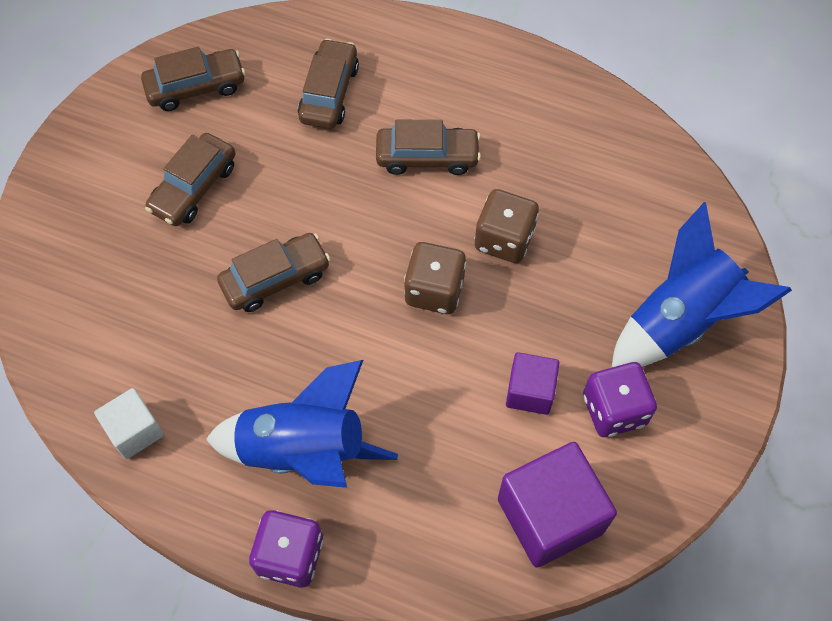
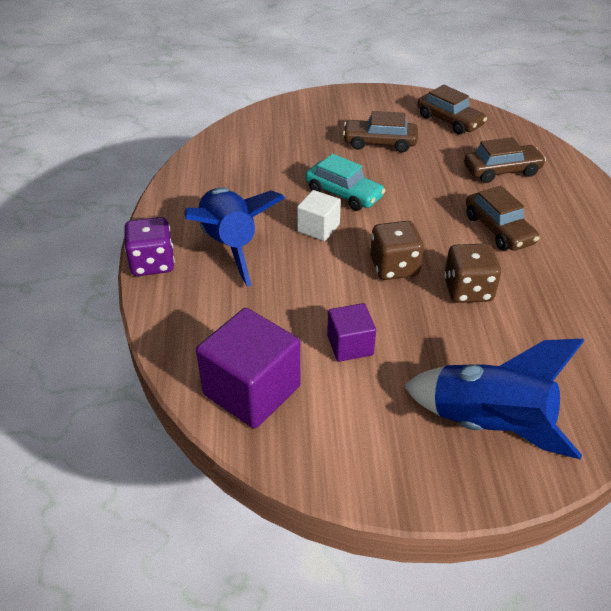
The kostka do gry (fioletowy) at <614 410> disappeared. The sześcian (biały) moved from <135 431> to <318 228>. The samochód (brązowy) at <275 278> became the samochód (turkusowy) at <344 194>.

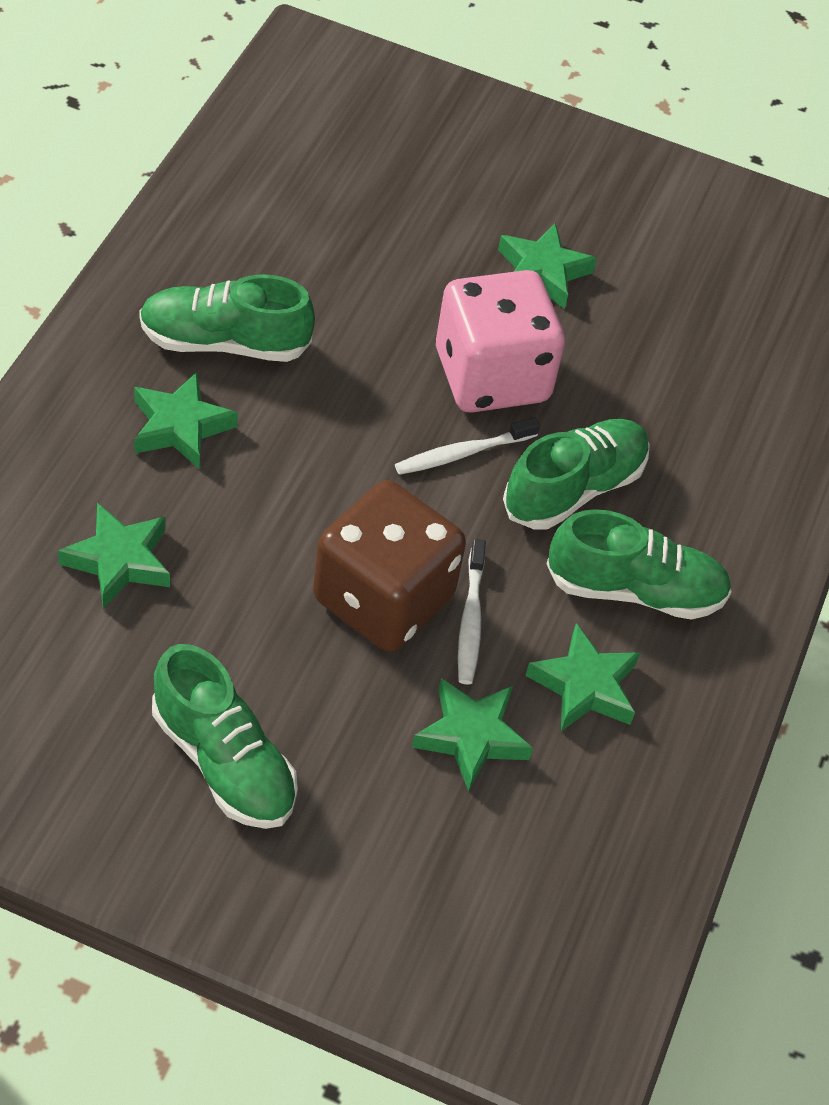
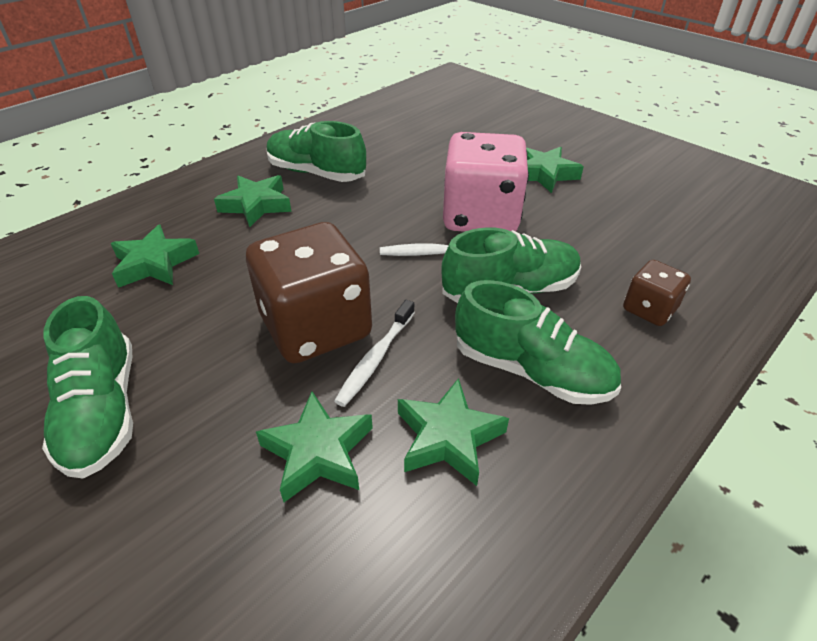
The kostka do gry (brązowy) at <649 309> appeared.

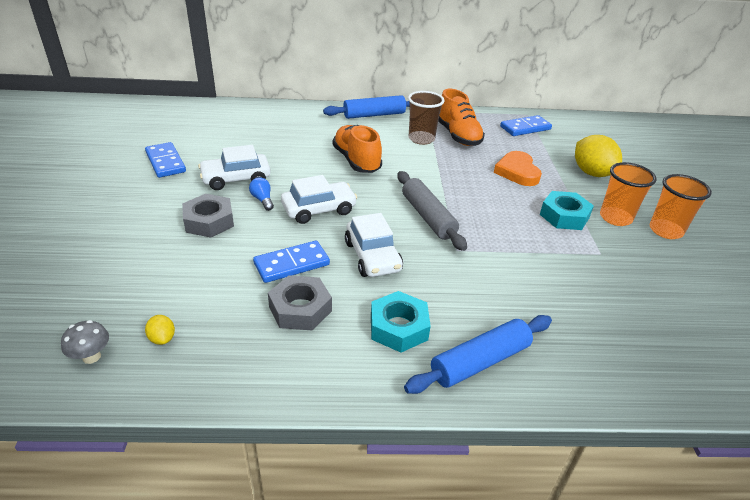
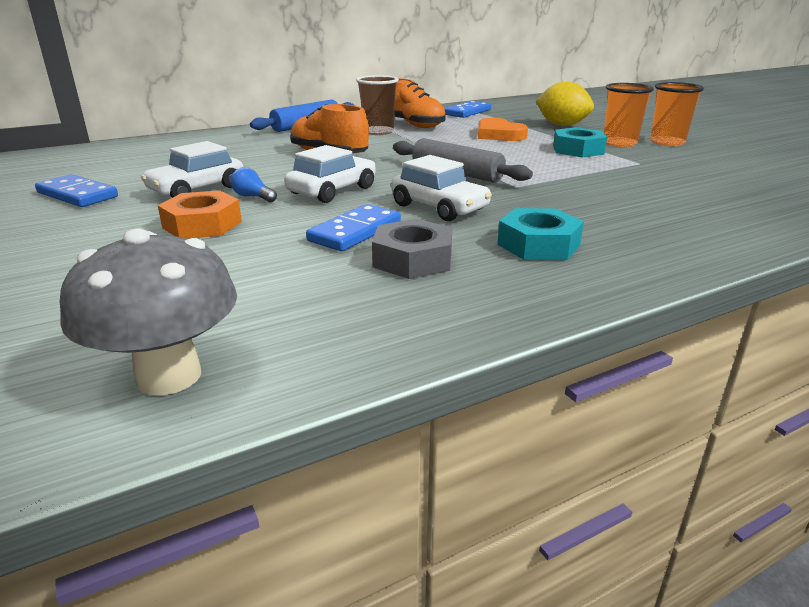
The cytryna (żółty) at <162 338> disappeared. The wałek do ciasta (niebieski) at <480 361> disappeared. The nakrętka (szary) at <209 221> became the nakrętka (pomarańczowy) at <202 225>. The grzyb (szary) at <91 357> changed to 2.07 times the size.

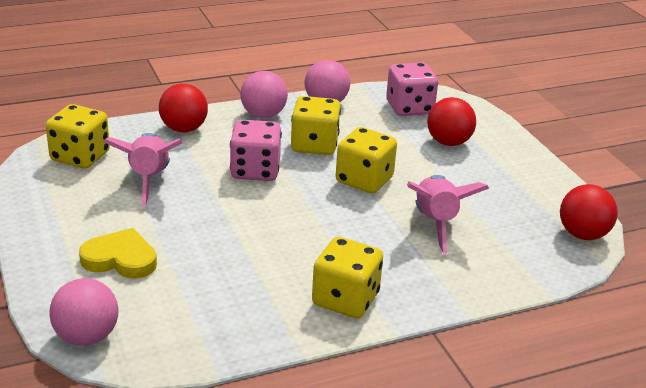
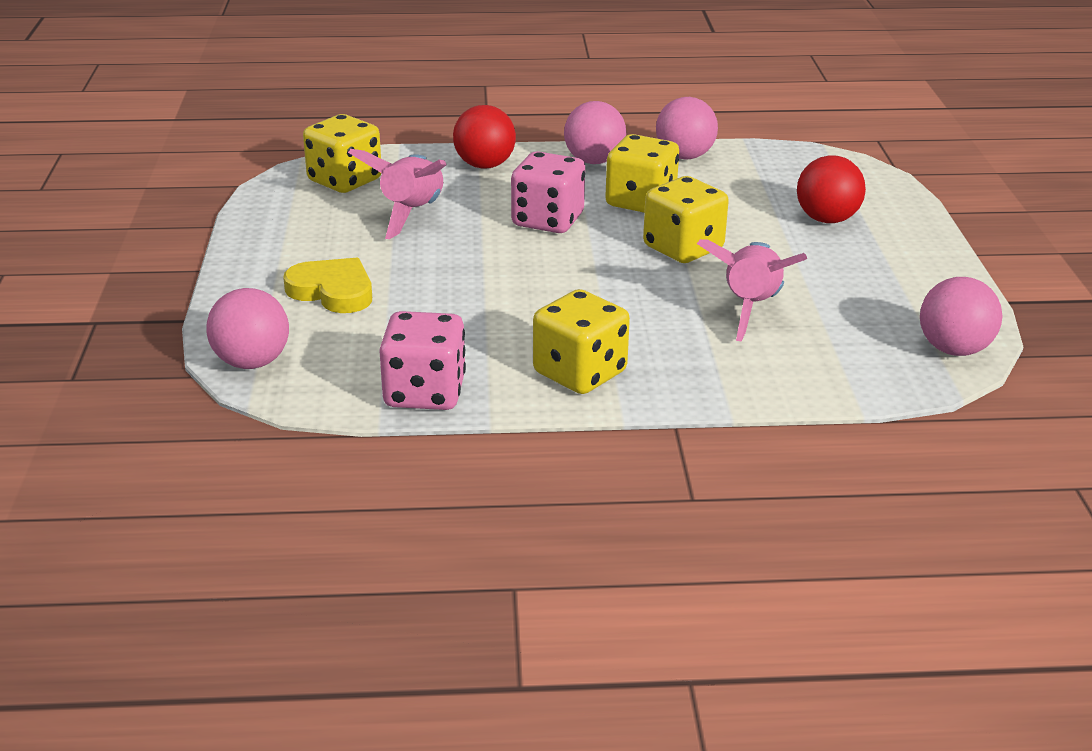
The kostka do gry (różowy) moved from <409 108> to <424 393>. The piłka (czerwony) at <583 234> became the piłka (różowy) at <953 349>.

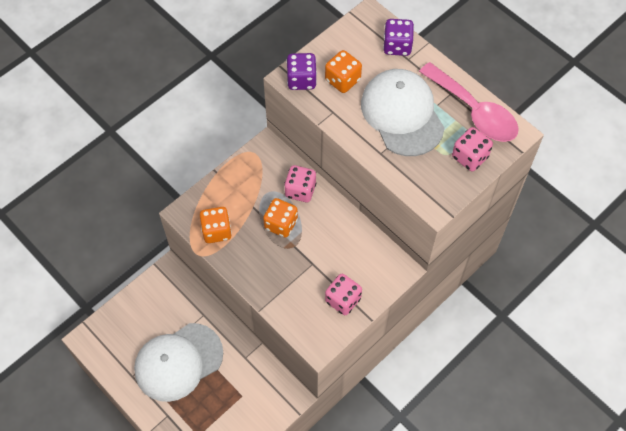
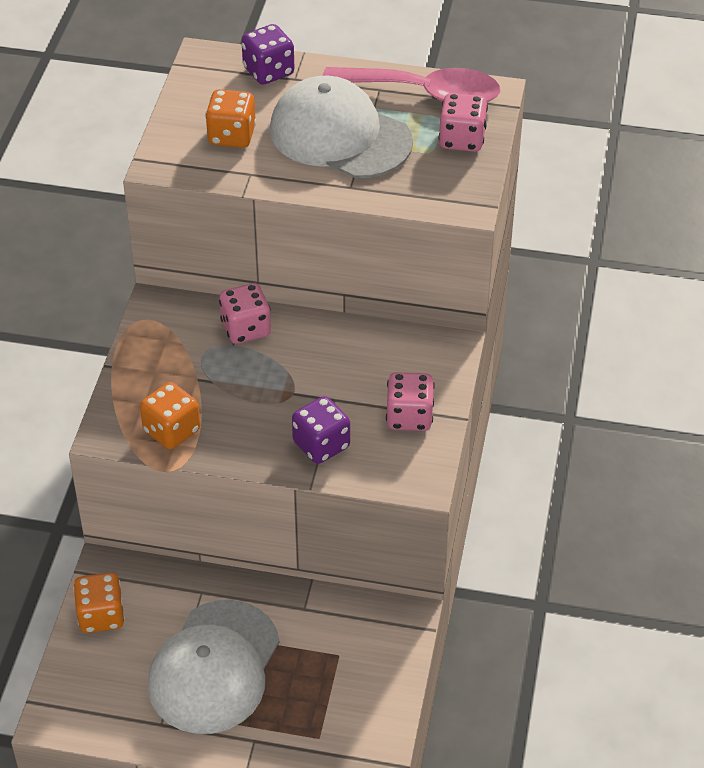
The kostka do gry (pomarańczowy) moved from <281 224> to <101 616>. The kostka do gry (fioletowy) moved from <301 80> to <321 445>.

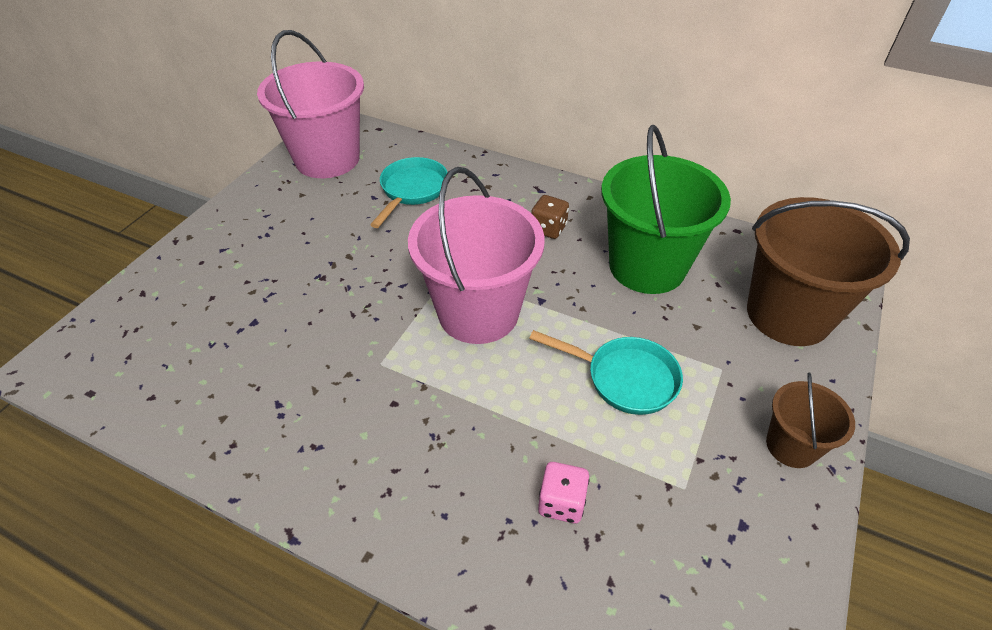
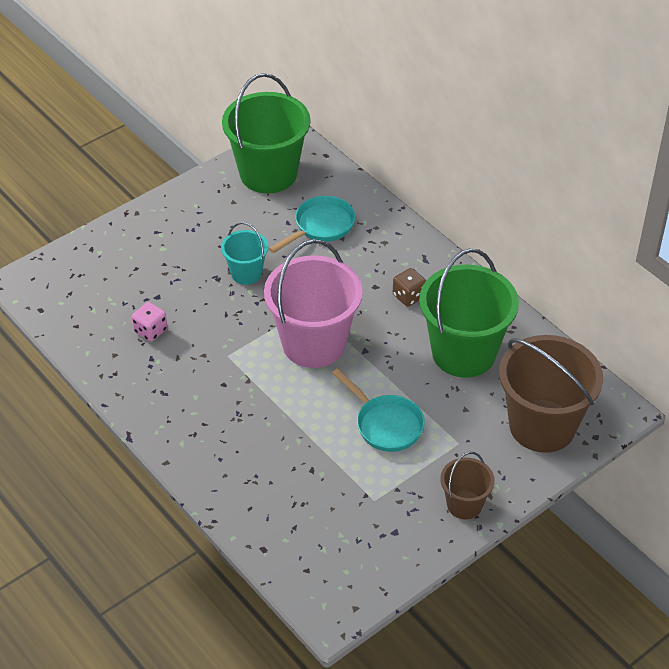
The wiadro (turkusowy) at <246 273> appeared. The kostka do gry (różowy) moved from <561 502> to <150 331>. The wiadro (różowy) at <327 159> became the wiadro (zielony) at <268 174>.

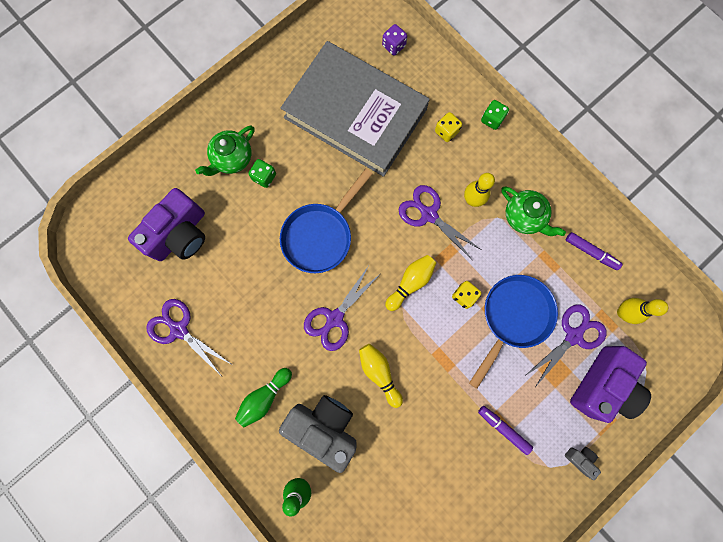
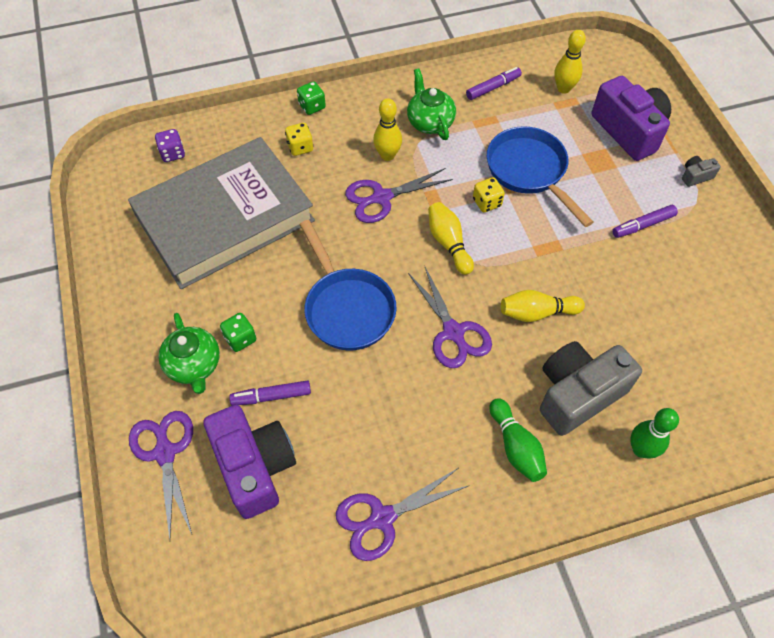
The flamaster (fioletowy) at <271 396> appeared. The nożyczki (fioletowy) moved from <573 336> to <165 453>. The imbryk (zielony) at <524 217> turned 90 degrees counterclockwise.

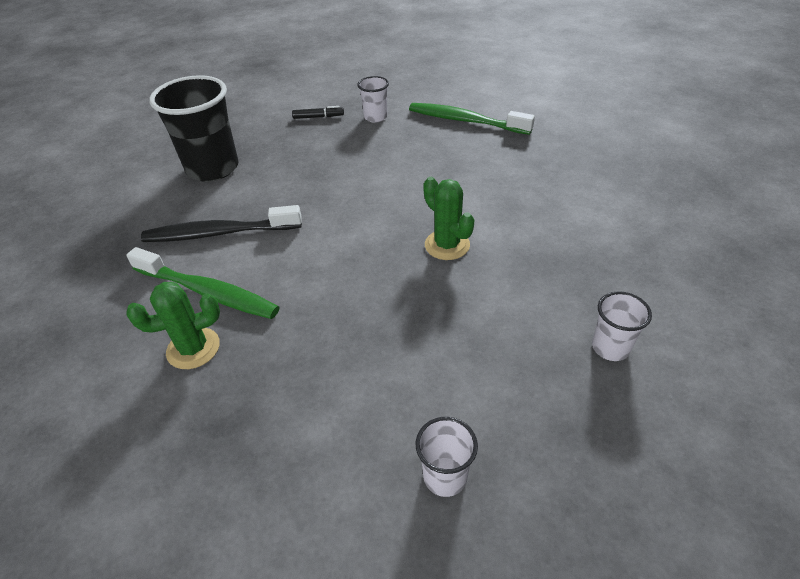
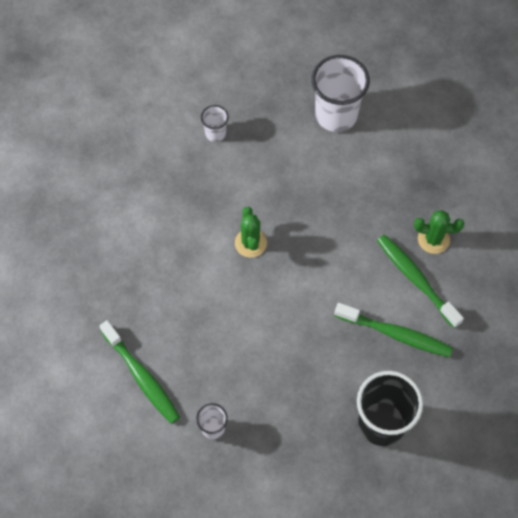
The flamaster (czarny) at <318 117> disappeared. The szczoteczka do zębów (czarny) at <219 233> became the szczoteczka do zębów (zielony) at <396 334>. The szklanka (biały) at <445 476> changed to 2.04 times the size.

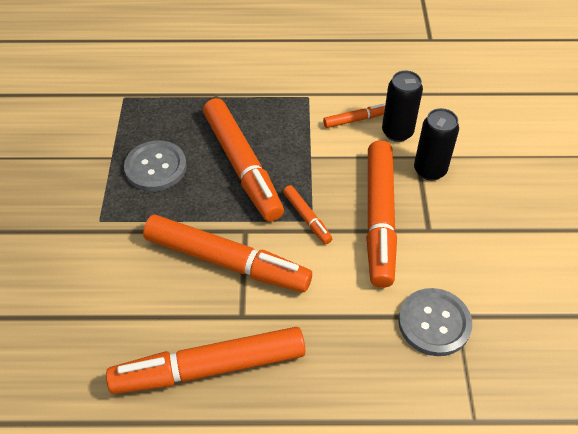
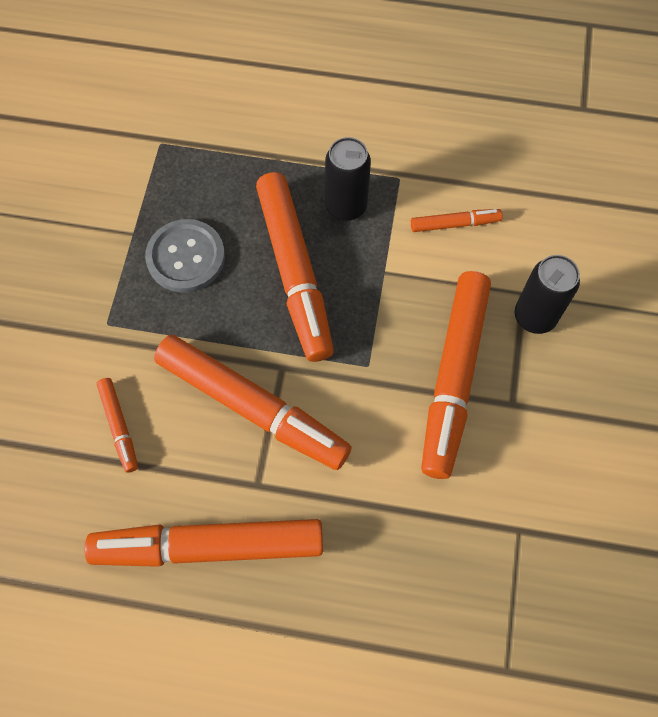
The guzik (szary) at <434 323> disappeared. The flamaster (pomarańczowy) moved from <307 218> to <119 426>. The puszka (czarny) moved from <397 132> to <346 206>.

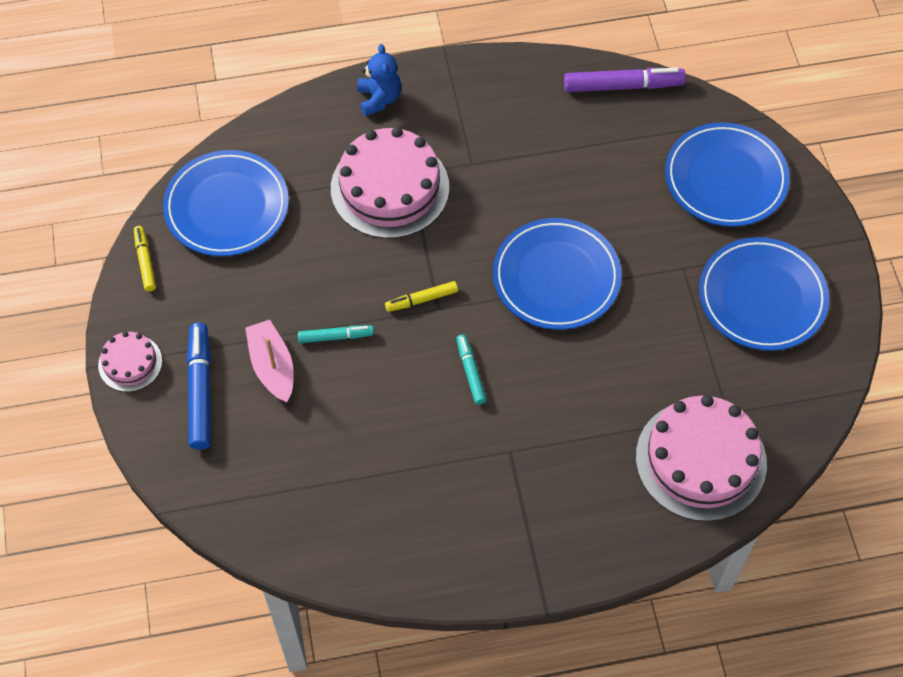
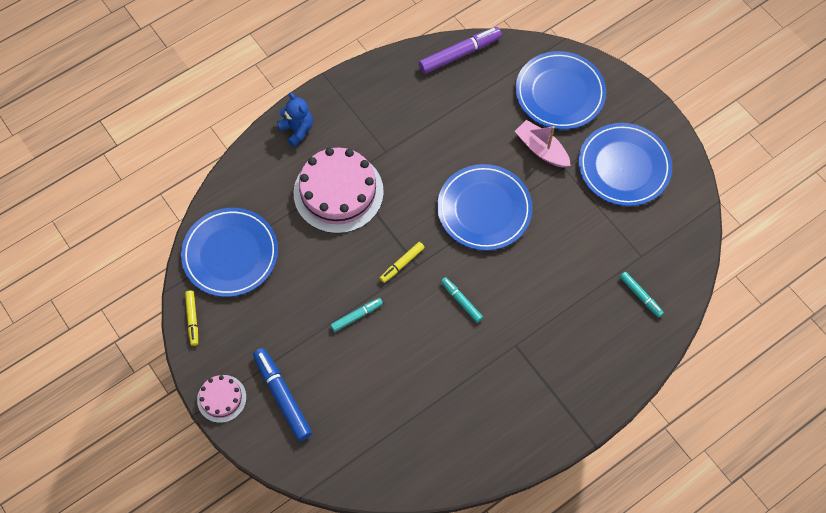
The łódka (różowy) moved from <272 366> to <541 149>. The tort (różowy) at <701 460> was replaced by the flamaster (turkusowy) at <640 296>. The flamaster (żółty) at <145 261> turned 150 degrees counterclockwise.

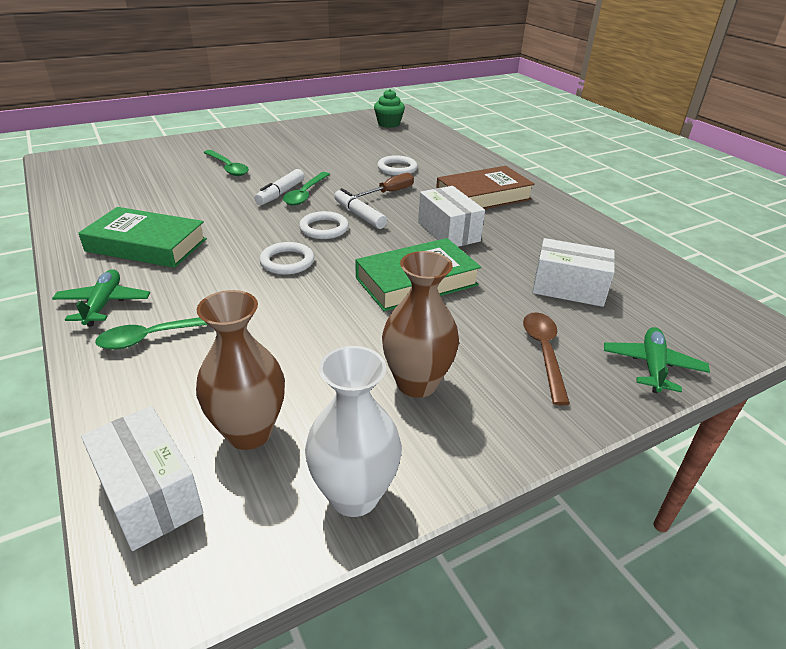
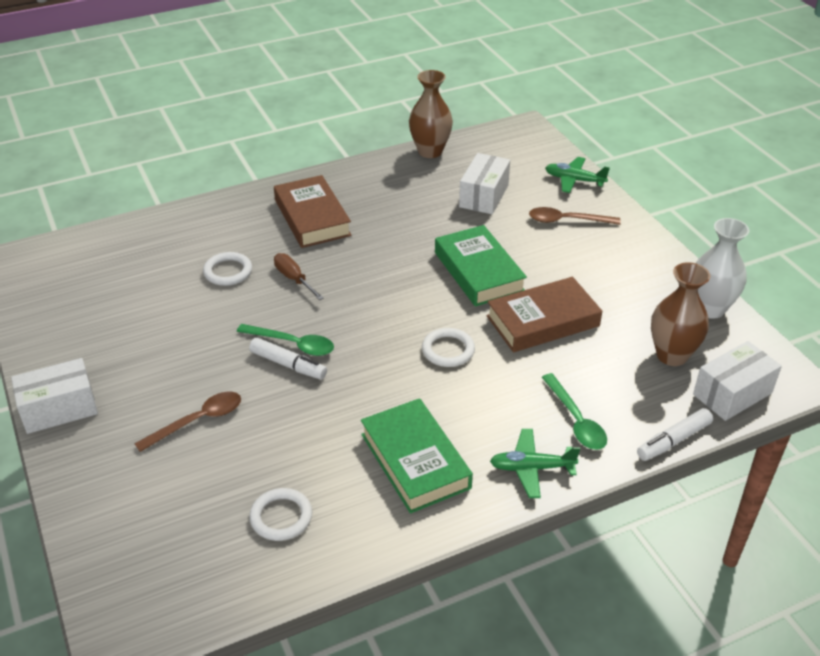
The muffinka (zielony) at <388 124> disappeared. The książka (brązowy) at <543 321> appeared. The pierścień (biały) moved from <324 228> to <281 517>. The flamaster (biały) moved from <359 215> to <673 441>. The wazon (brązowy) moved from <416 383> to <430 151>. The pudełko (biały) moved from <448 232> to <59 409>. The łyżka (zielony) at <228 167> became the łyżka (brązowy) at <198 421>. The książka (zielony) at <146 245> turned 45 degrees counterclockwise.

